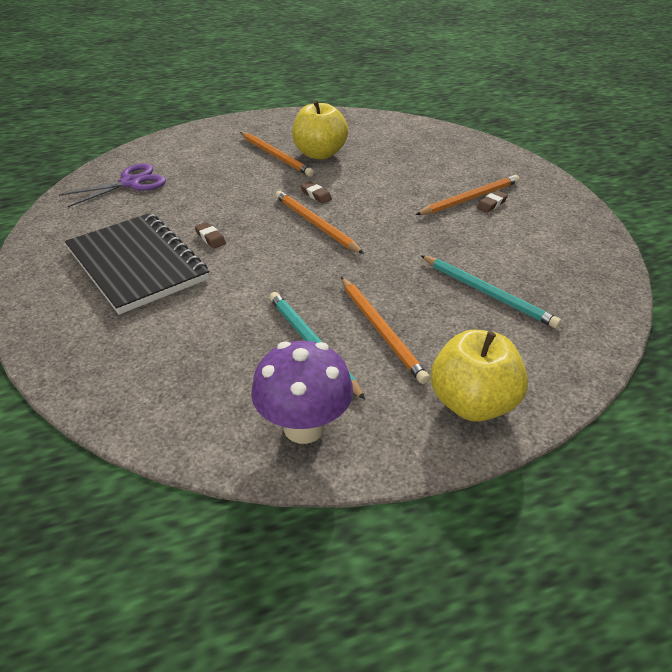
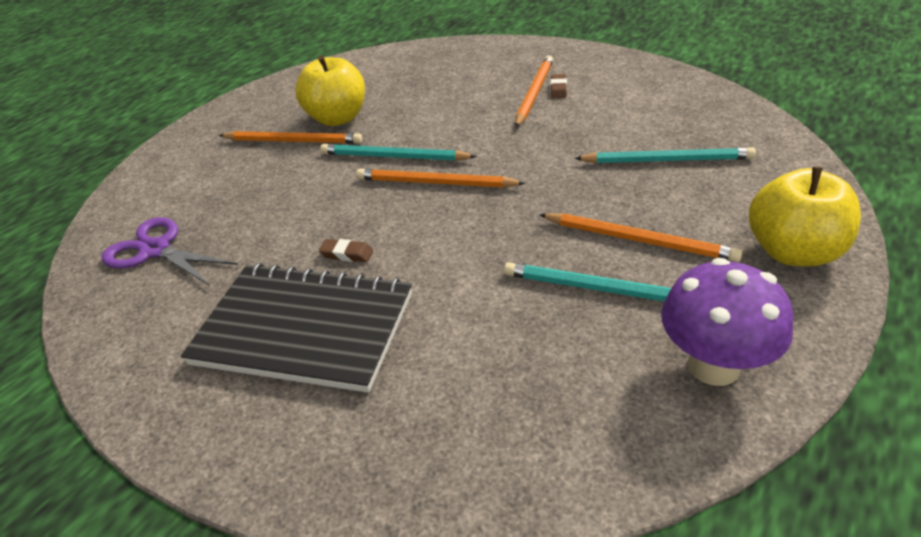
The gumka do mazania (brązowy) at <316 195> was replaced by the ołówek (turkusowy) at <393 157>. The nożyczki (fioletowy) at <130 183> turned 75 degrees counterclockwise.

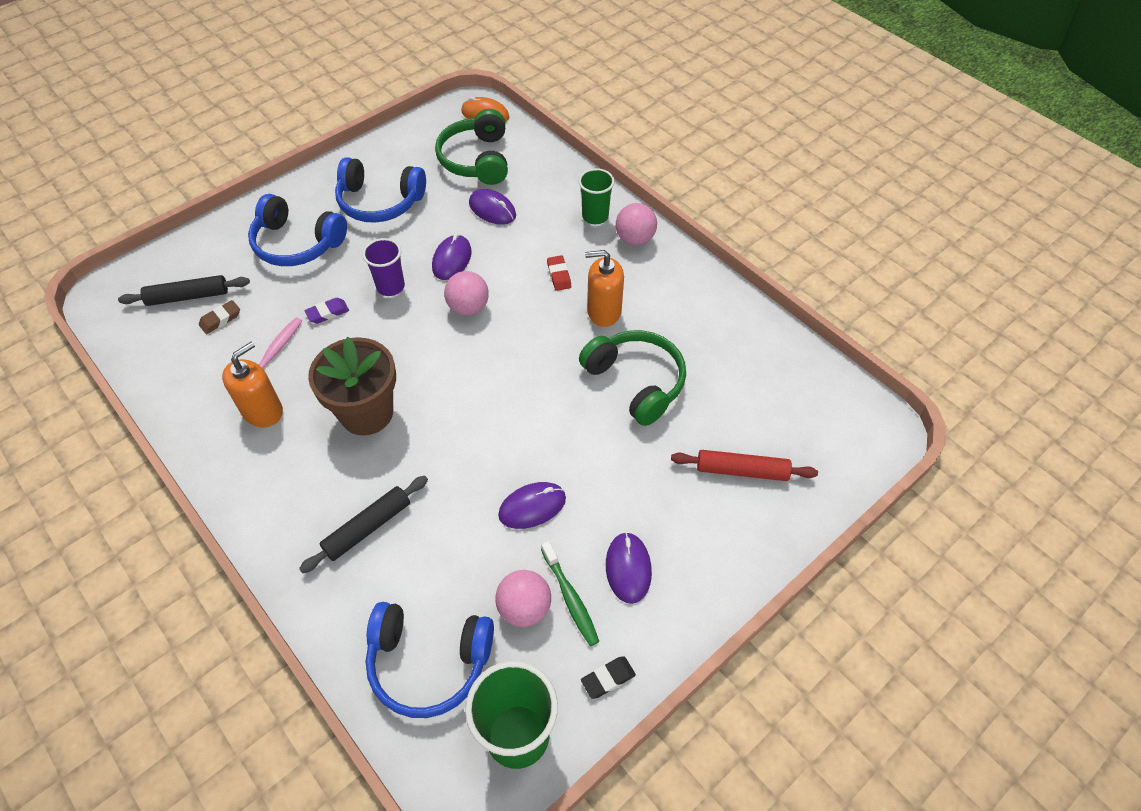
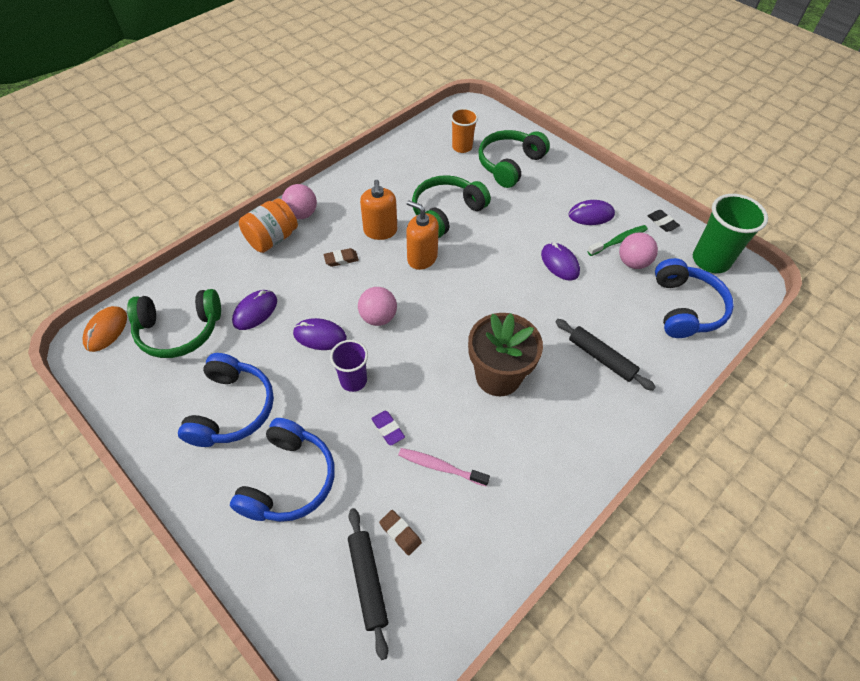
The szklanka (pomarańczowy) at <462 147> appeared. The dozownik mydła (pomarańczowy) moved from <263 411> to <422 258>. The szklanka (zielony) at <595 216> was replaced by the słoik (pomarańczowy) at <272 239>. The wałek do ciasta (czerwony) at <742 470> was replaced by the słuchawki (zielony) at <509 164>. The gumka do mazania (czerwony) at <559 275> became the gumka do mazania (brązowy) at <341 259>.

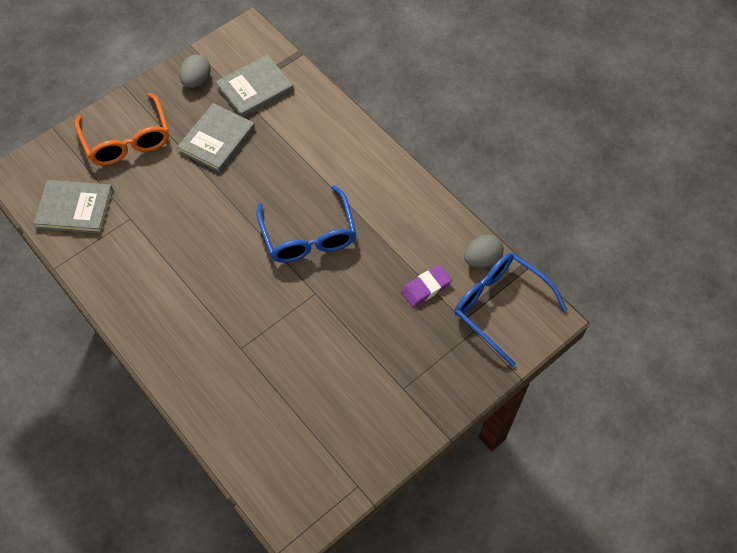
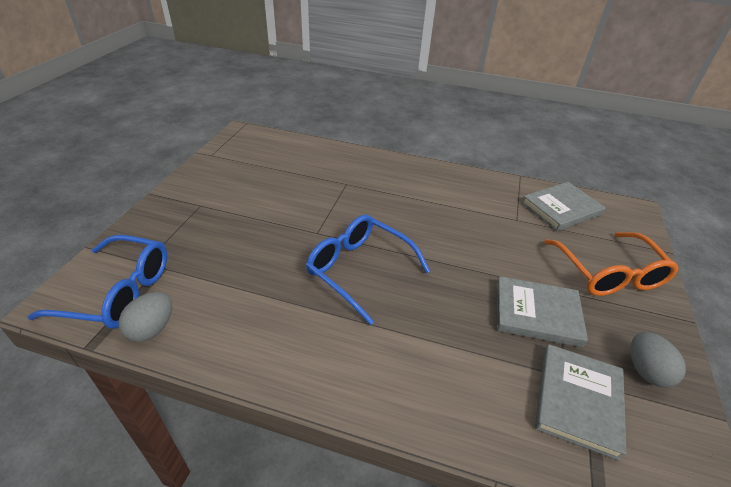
The gumka do mazania (fioletowy) at <426 288> disappeared. The okulary (pomarańczowy) at <127 139> turned 135 degrees counterclockwise. The książka (szary) at <217 140> turned 75 degrees counterclockwise.

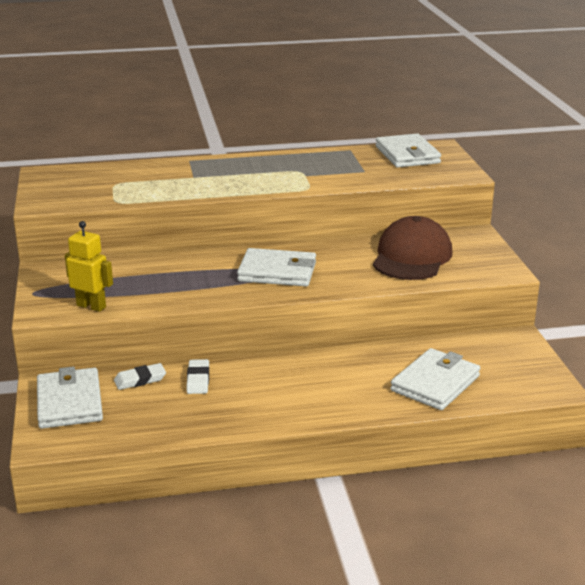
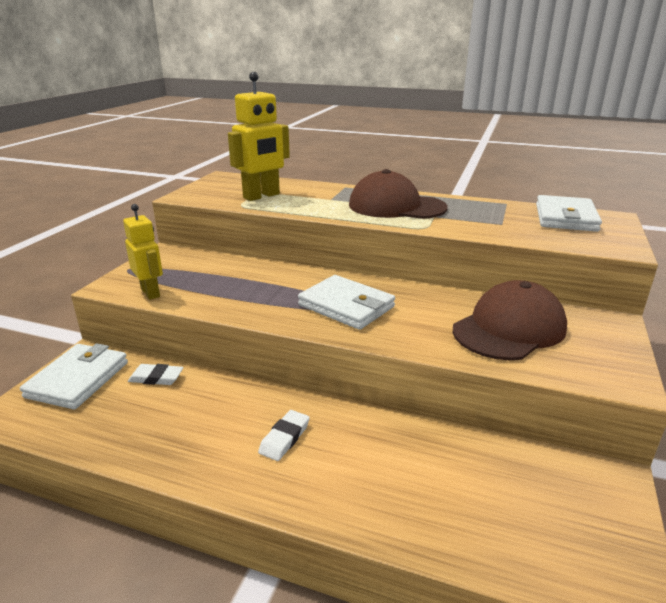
The portfel (biały) at <435 383> disappeared. The robot (żółty) at <262 196> appeared. The czapka (brązowy) at <396 206> appeared. The gumka do mazania (biały) moved from <198 380> to <284 438>.

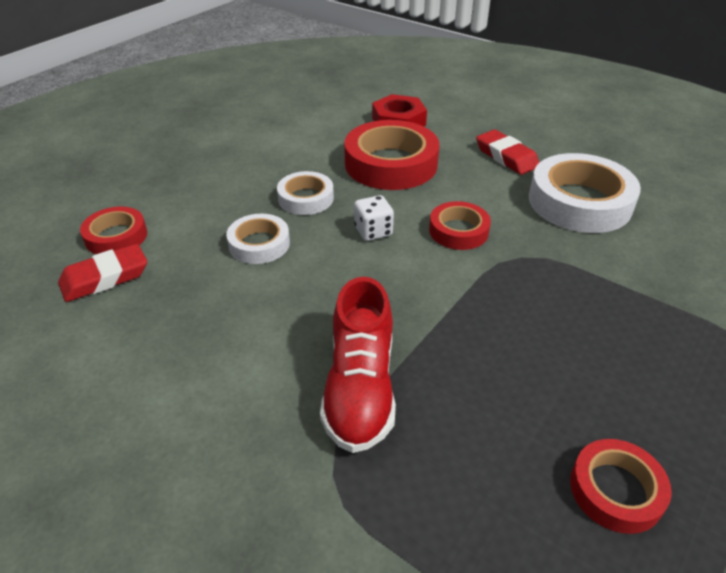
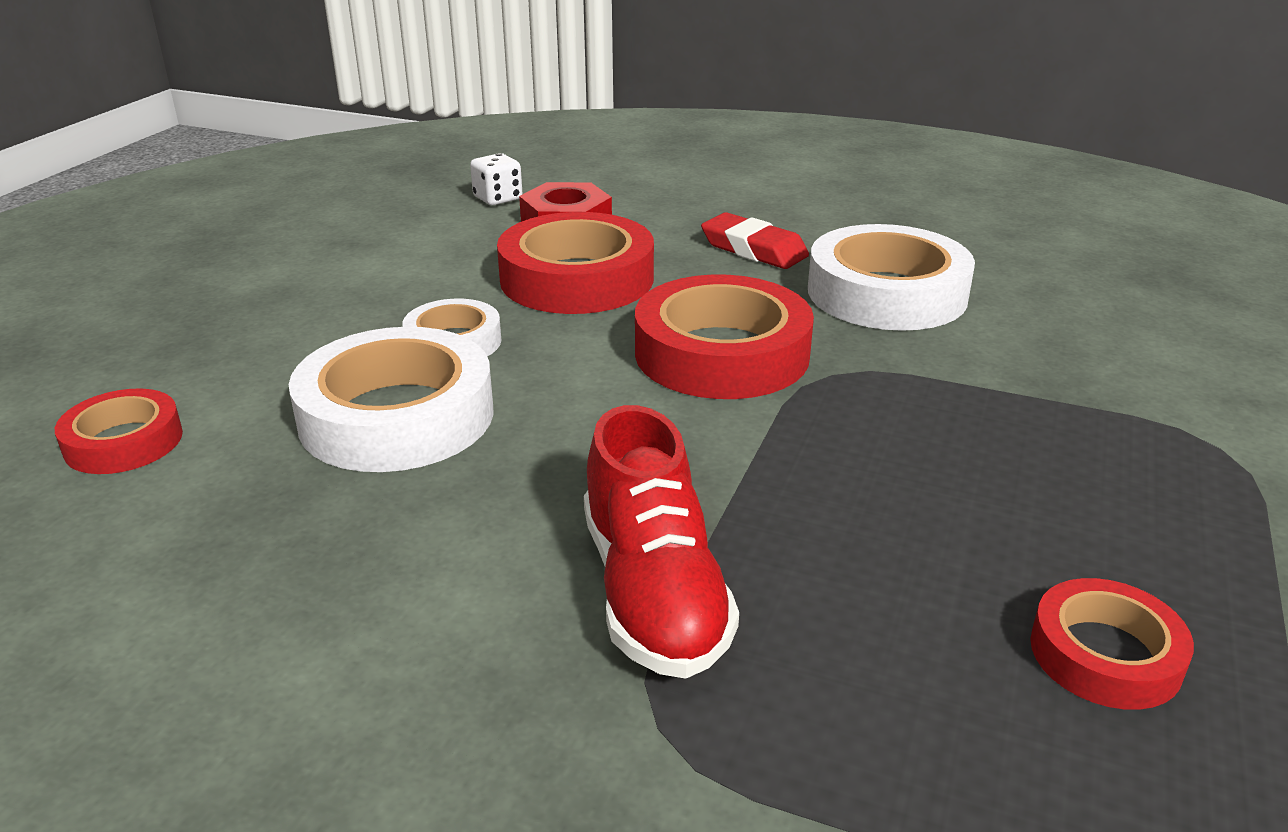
The gumka do mazania (czerwony) at <105 278> disappeared. The kostka do gry (biały) moved from <373 231> to <498 198>. The taśma klejąca (biały) at <259 244> changed to 1.80 times the size. The taśma klejąca (czerwony) at <458 231> changed to 1.80 times the size.

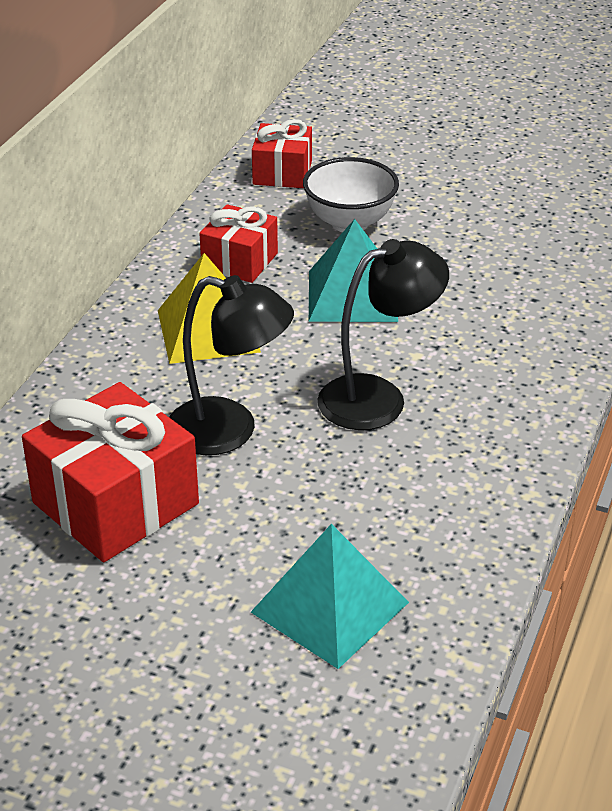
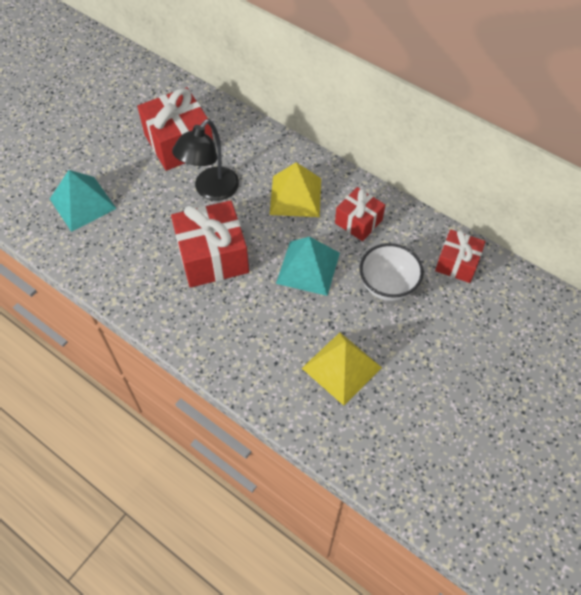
The piramida (żółty) at <341 367> appeared. The lampka (czarny) at <378 397> was replaced by the prezent (czerwony) at <212 256>.

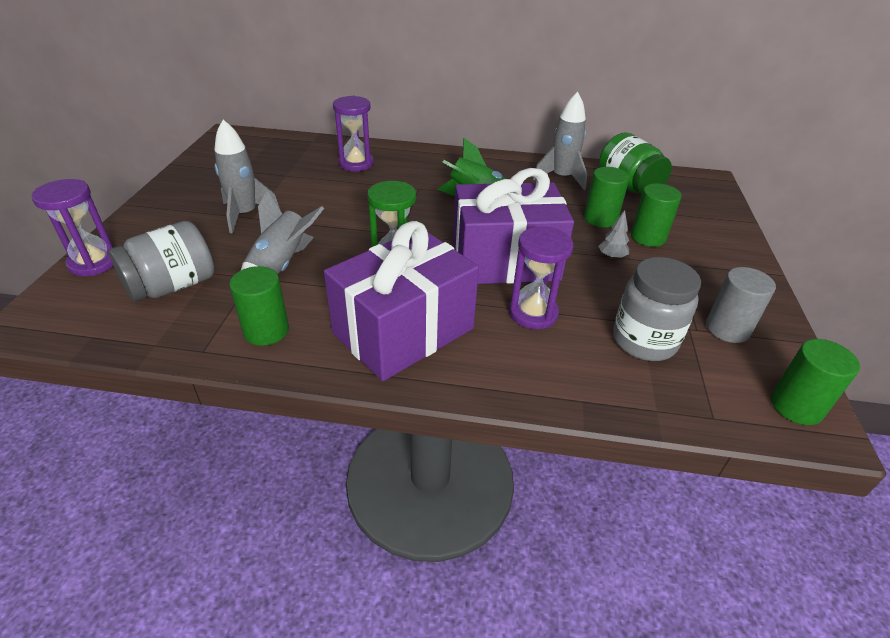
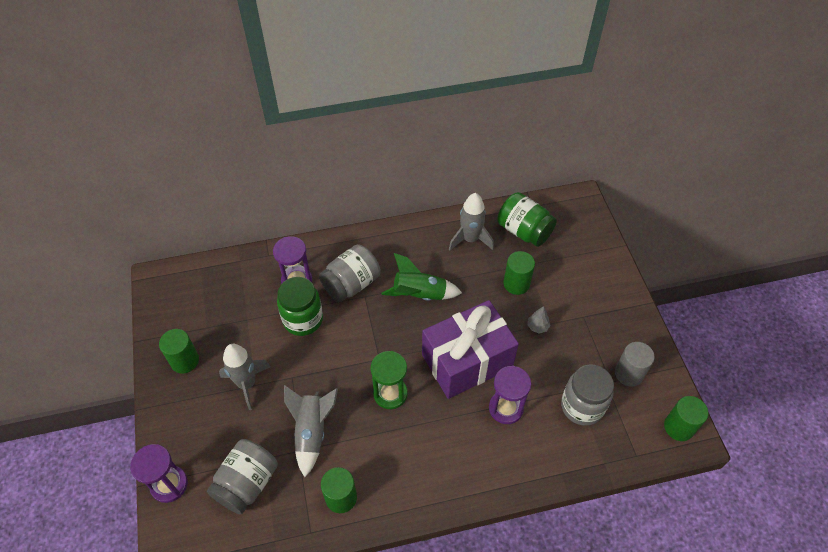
The prezent (fioletowy) at <403 331> disappeared. The słoik (zielony) at <303 319> appeared. The słoik (szary) at <351 284> appeared. The walec (zielony) moved from <648 237> to <185 361>.

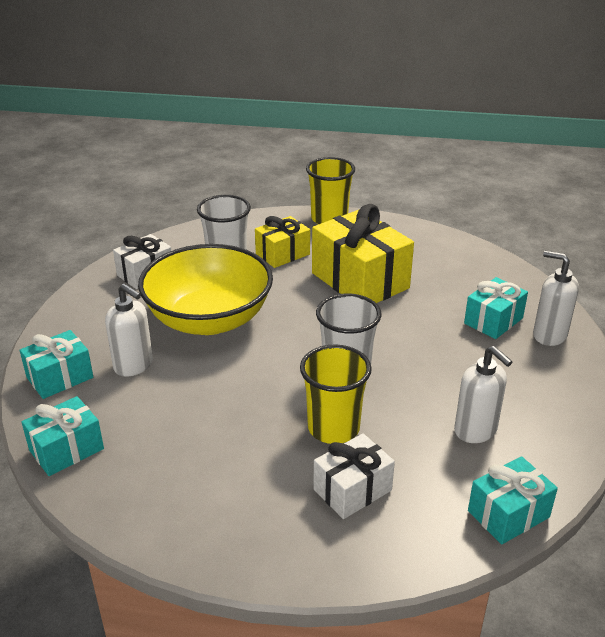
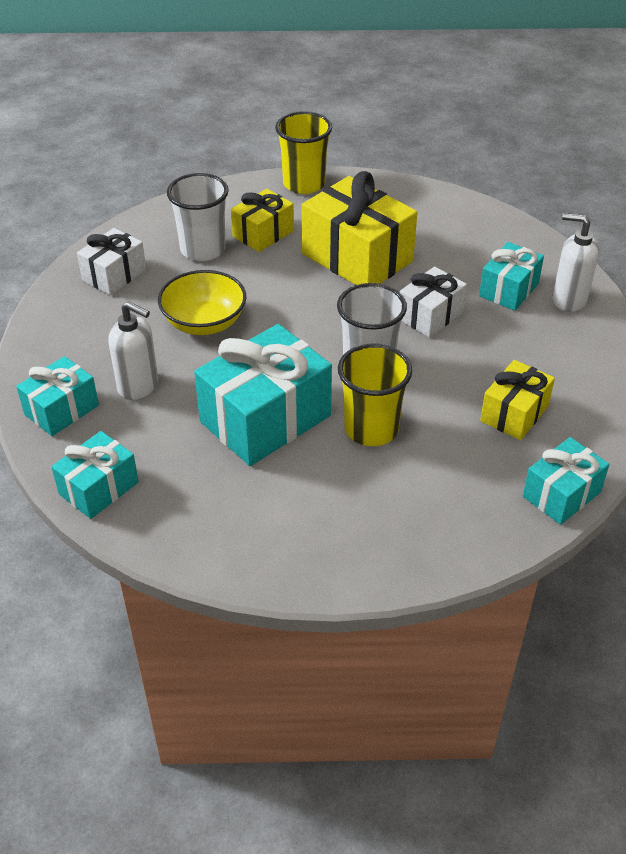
The prezent (turkusowy) at <265 418> appeared. The prezent (biały) moved from <352 490> to <430 315>. The dozownik mydła (biały) at <475 430> was replaced by the prezent (żółty) at <514 413>. The miska (żółty) at <209 319> changed to 0.60 times the size.

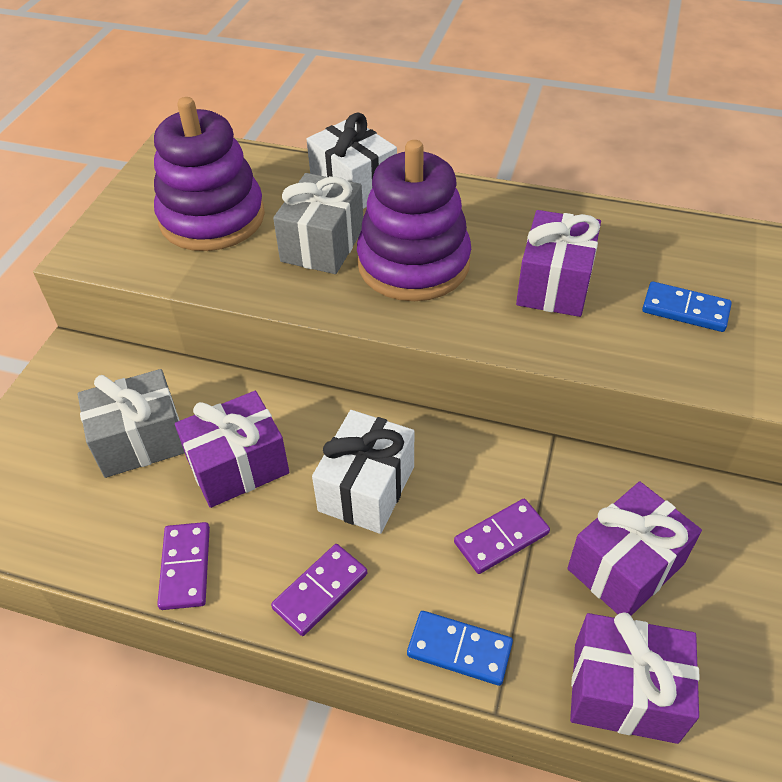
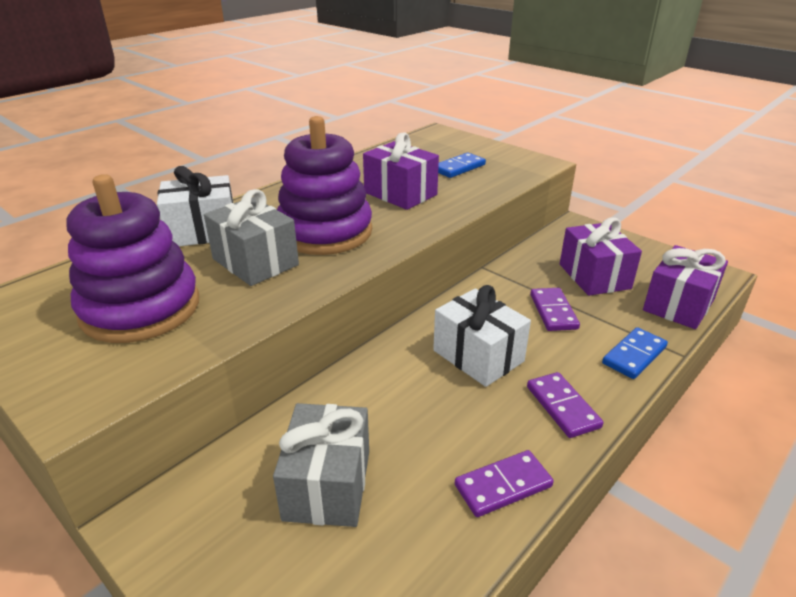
The prezent (fioletowy) at <238 466> disappeared. The kostka domina (fioletowy) at <185 567> turned 45 degrees counterclockwise.

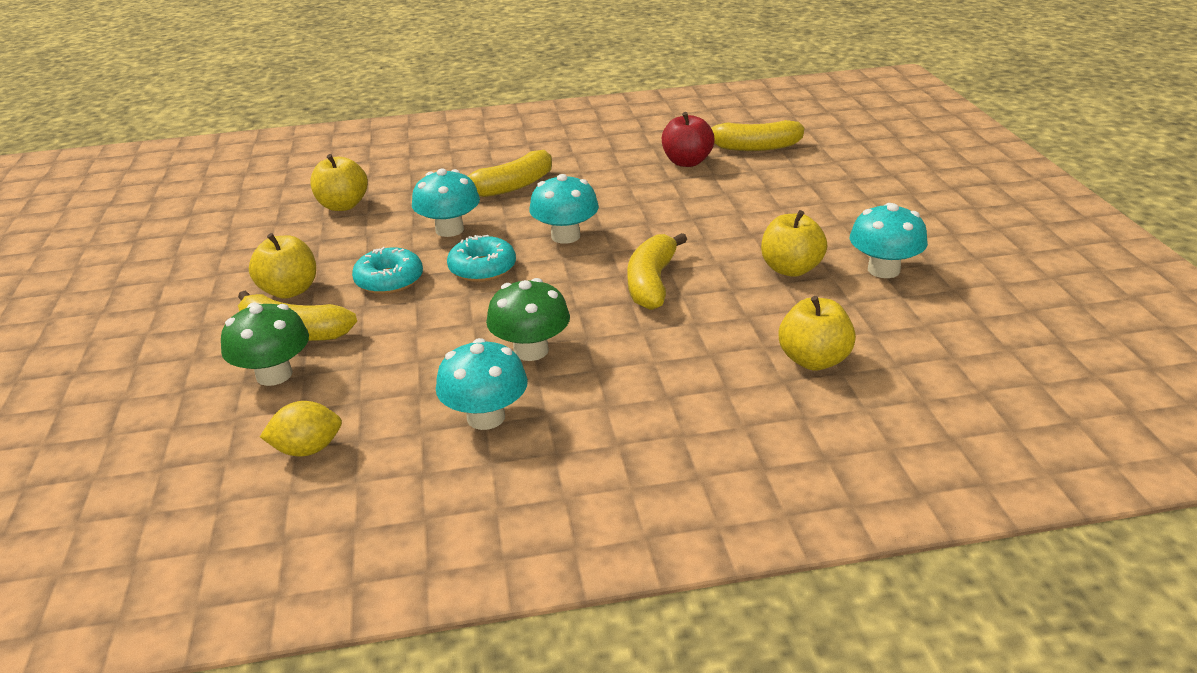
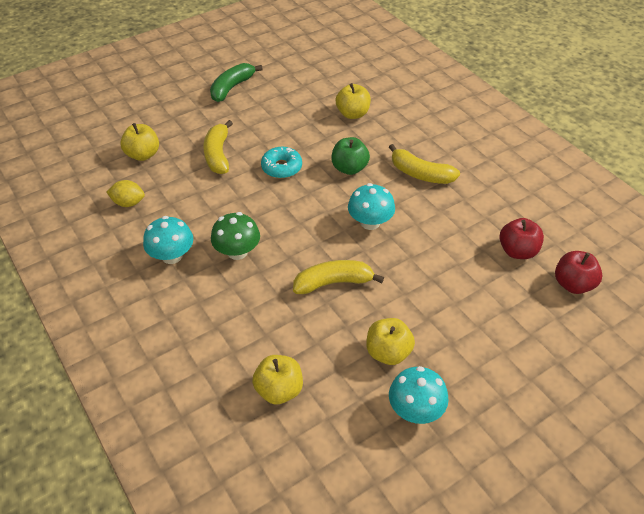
The grzyb (zielony) at <274 375> disappeared. The donut (turkusowy) at <482 268> disappeared. The banan (zielony) at <232 88> appeared. The jabłko (żółty) moved from <289 291> to <143 155>. The grzyb (turkusowy) at <449 230> was replaced by the jabłko (zielony) at <349 168>. The banan (żółty) at <754 147> was replaced by the jabłko (czerwony) at <573 284>. The cytryna (żółty) at <307 449> turned 45 degrees counterclockwise.

